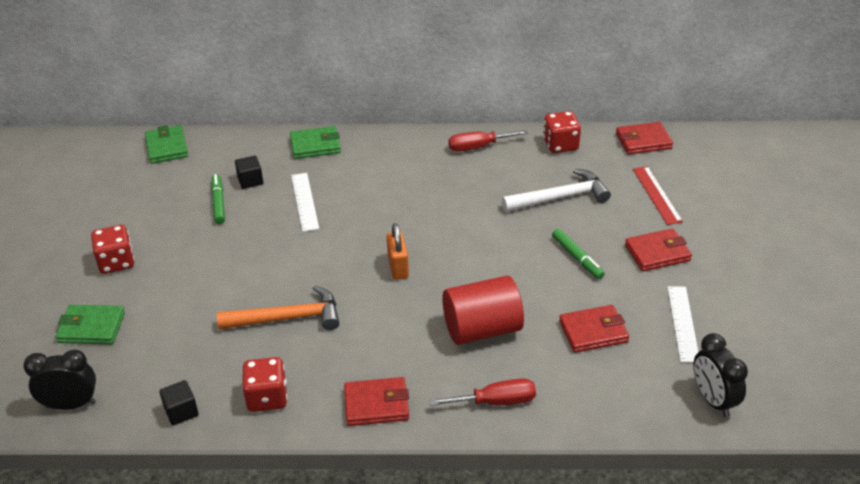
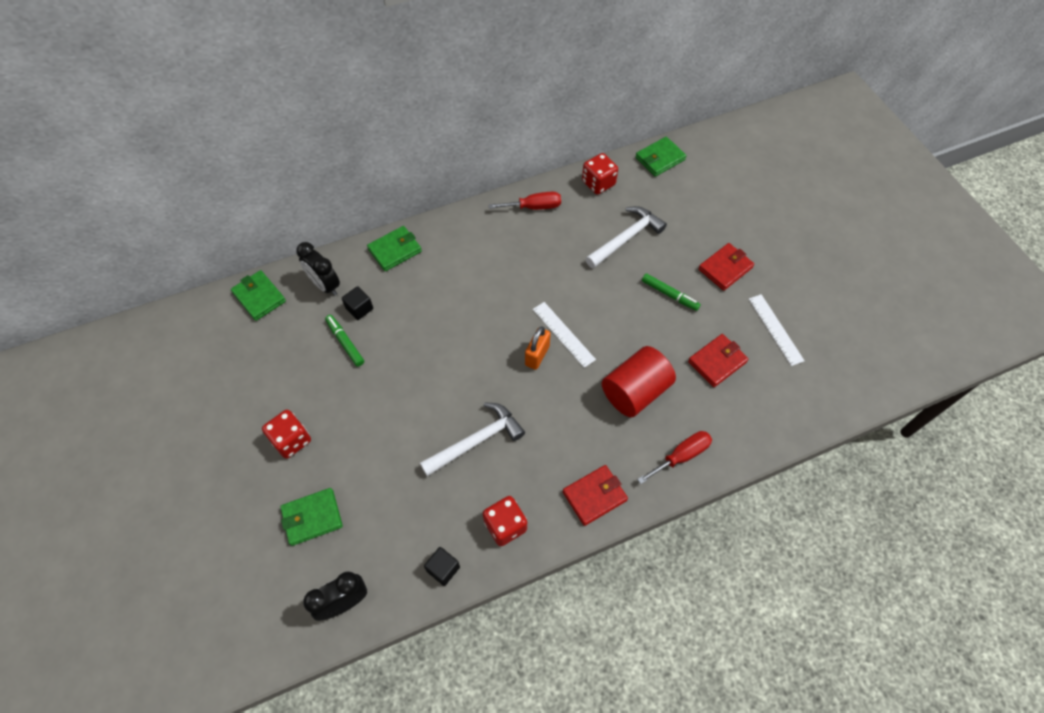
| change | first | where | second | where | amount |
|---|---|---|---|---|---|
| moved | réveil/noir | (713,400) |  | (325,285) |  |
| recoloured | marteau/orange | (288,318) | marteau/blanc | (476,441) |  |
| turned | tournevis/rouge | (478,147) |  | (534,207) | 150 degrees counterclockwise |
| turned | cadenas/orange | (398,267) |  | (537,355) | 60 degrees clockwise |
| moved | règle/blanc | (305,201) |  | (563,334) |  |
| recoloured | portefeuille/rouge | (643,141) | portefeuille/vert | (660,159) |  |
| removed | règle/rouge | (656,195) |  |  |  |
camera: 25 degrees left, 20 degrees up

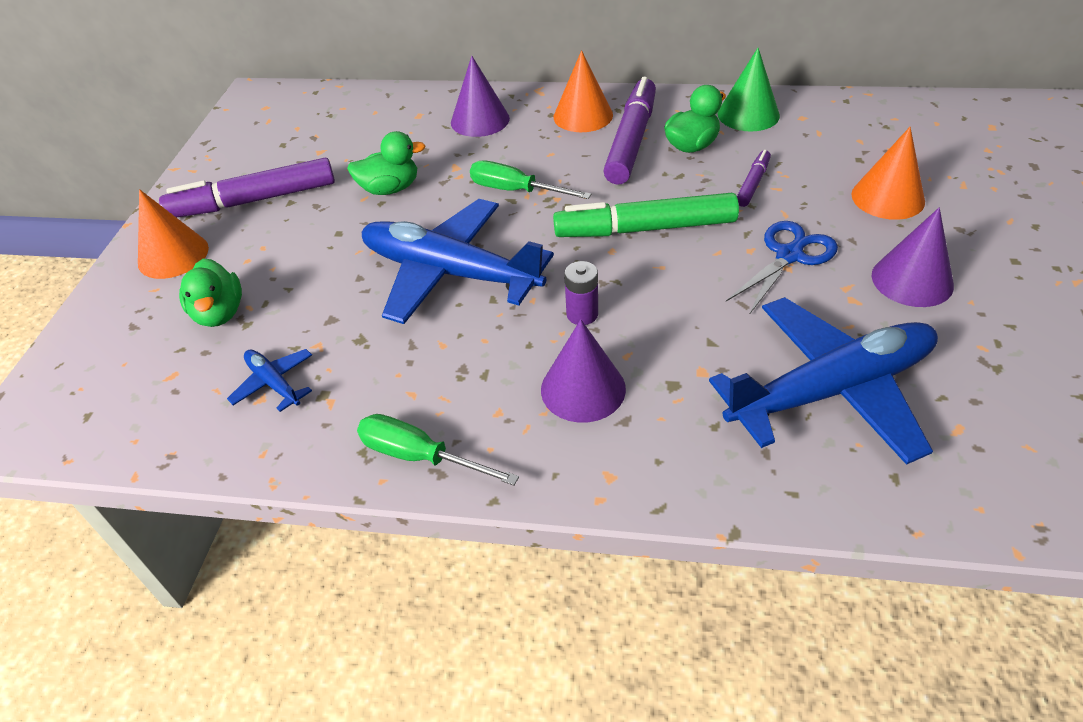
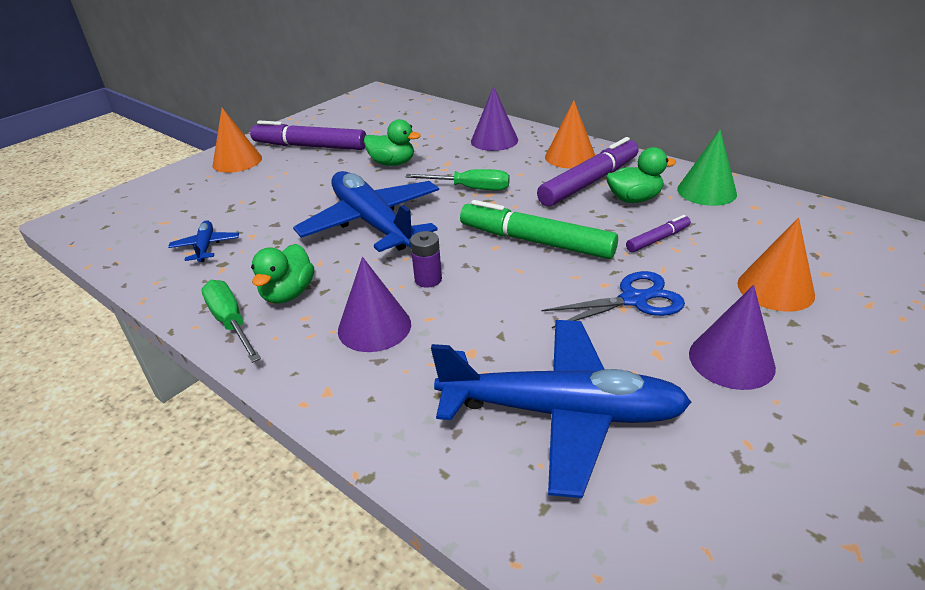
| change | first | where | second | where | amount |
|---|---|---|---|---|---|
| moved | canard/vert | (219,313) |  | (288,294) |  |
| turned | tournevis/vert | (516,191) |  | (470,188) | 135 degrees clockwise |
camera: 30 degrees right, 10 degrees down

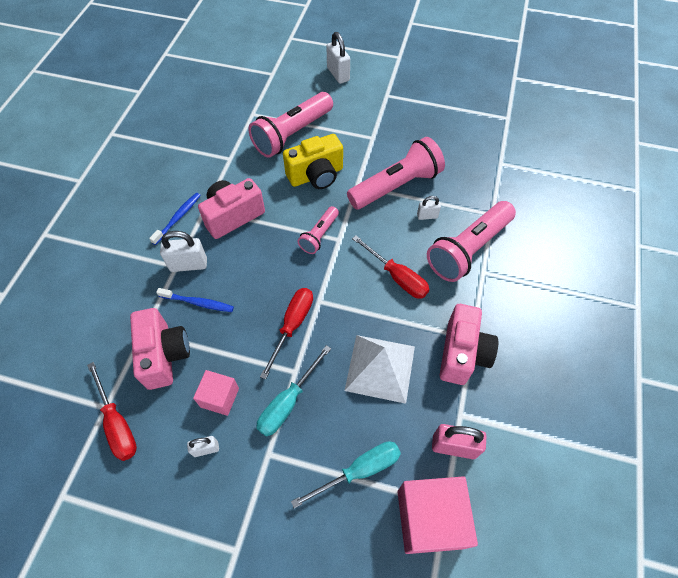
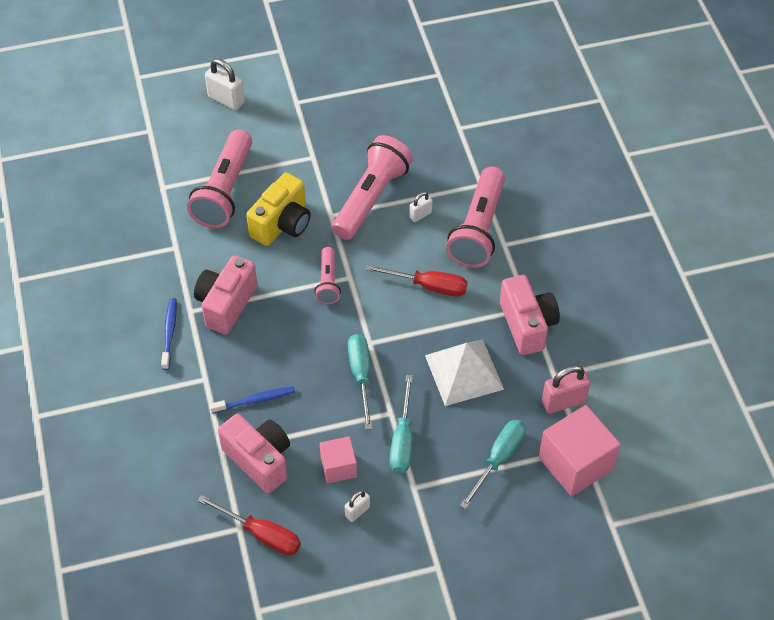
| change | first | where | second | where | amount |
|---|---|---|---|---|---|
| recoloured | tournevis/rouge | (292,325) | tournevis/turquoise | (361,376) |  |
| removed | cadenas/blanc | (188,264) |  |  |  |
camera: 30 degrees left, 5 degrees down

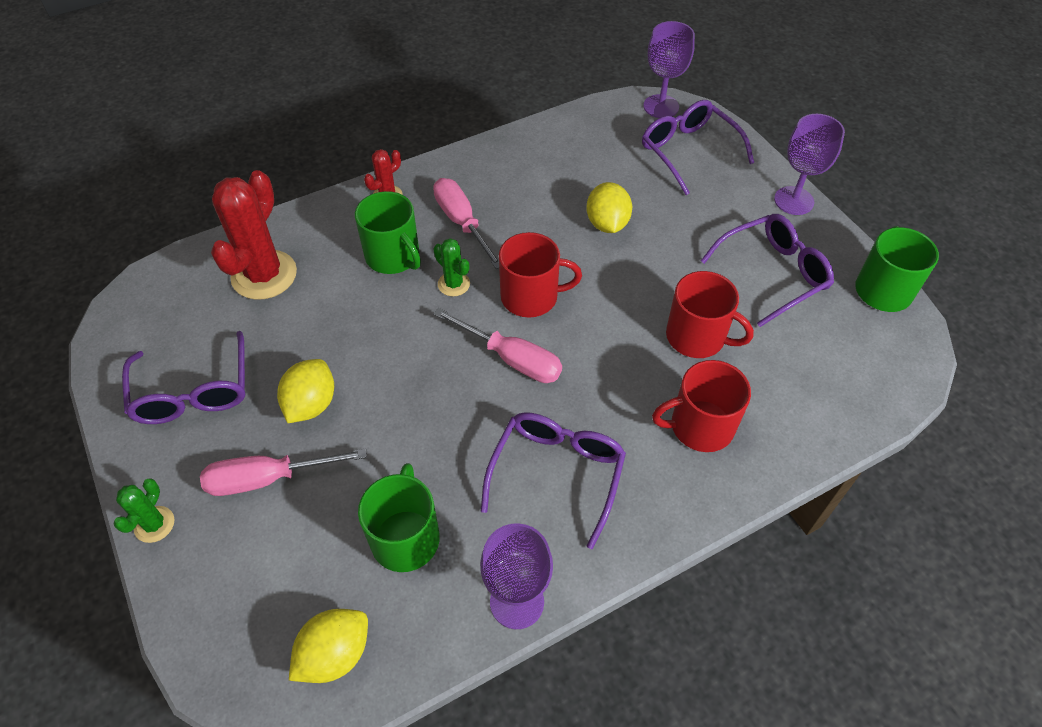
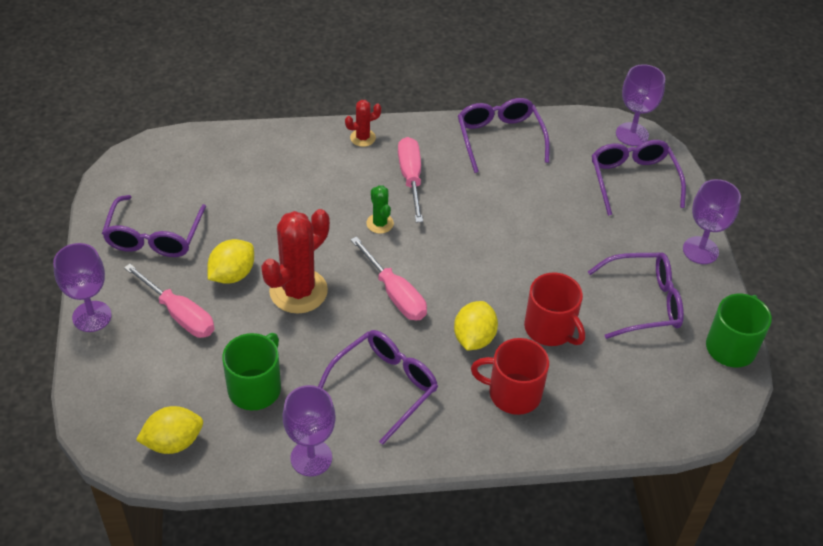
| change | first | where | second | where | amount |
|---|---|---|---|---|---|
| replaced | cactus/vert | (154,524) | verre à pied/violet | (92,316) |  |
| turned | tournevis/rose | (268,478) |  | (179,314) | 150 degrees counterclockwise |
| moved | cactus/rouge | (264,275) |  | (298,291) |  |
| moved | citron/jaune | (607,224) |  | (474,338) |  |
| added |  |  | lunettes/violet | (500,139) |  |
| removed | tasse/vert | (393,256) |  |  |  |
| removed | tasse/rouge | (531,297) |  |  |  |
camera: 20 degrees right, 5 degrees down

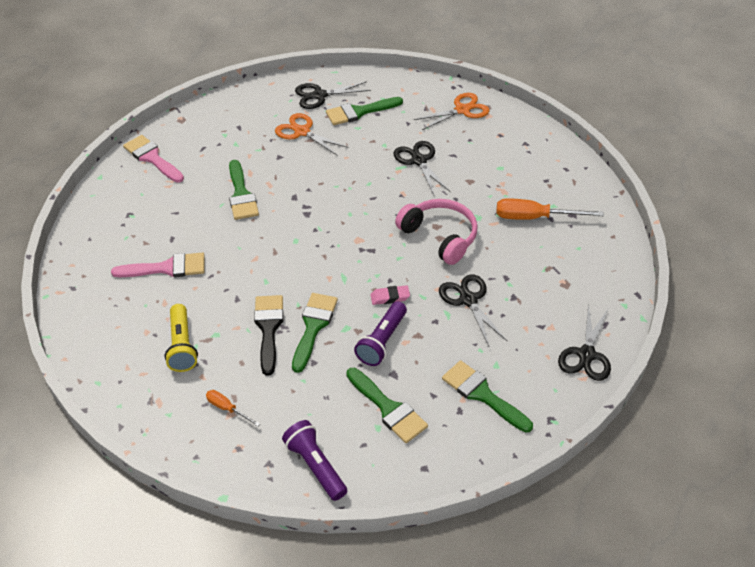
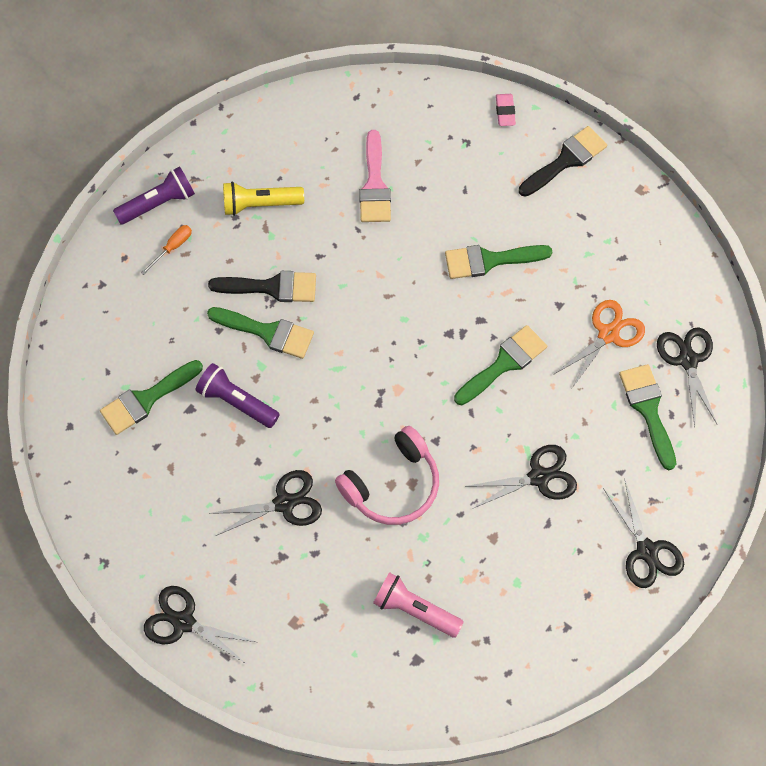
| change | first | where | second | where | amount |
|---|---|---|---|---|---|
| moved | lampe de poche/violet | (316,466) |  | (158,203) |  |
| replaced | tournevis/orange | (534,217) | lampe de poche/rose | (415,609) |  |
| moved | pinceau/vert | (482,394) |  | (504,363) |  |
| moved | gomme/rose | (390,297) |  | (505,112) |  |
| recoloured | pinceau/rose | (152,158) | pinceau/noir | (566,160) |  |
| recoloured | ciseaux/orange | (462,110) | ciseaux/noir | (647,550) |  |
camera: 95 degrees right, 20 degrees up

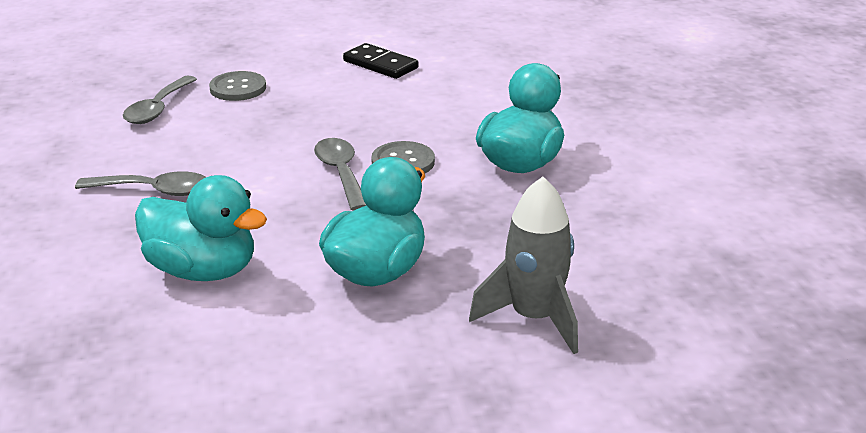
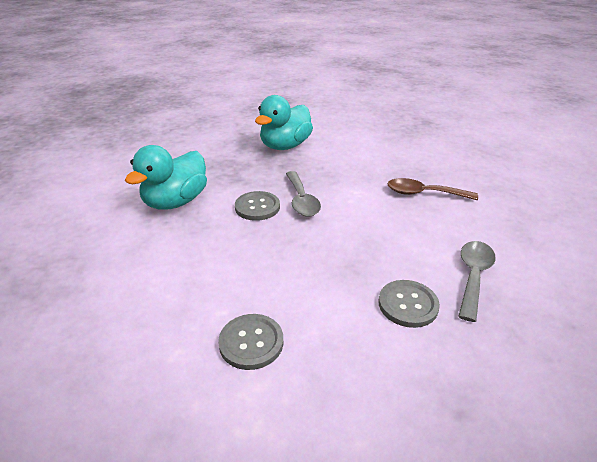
| change | first | where | second | where | amount |
|---|---|---|---|---|---|
| replaced | domino/noir | (380,64) | bouton/gris | (251,342) |  |
| recoloured | cuillère/gris | (153,191) | cuillère/marron | (424,193) |  |
| removed | canard/turquoise | (203,271) |  |  |  |
| removed | fusée/gris | (534,318) |  |  |  |
camera: 175 degrees left, 5 degrees up

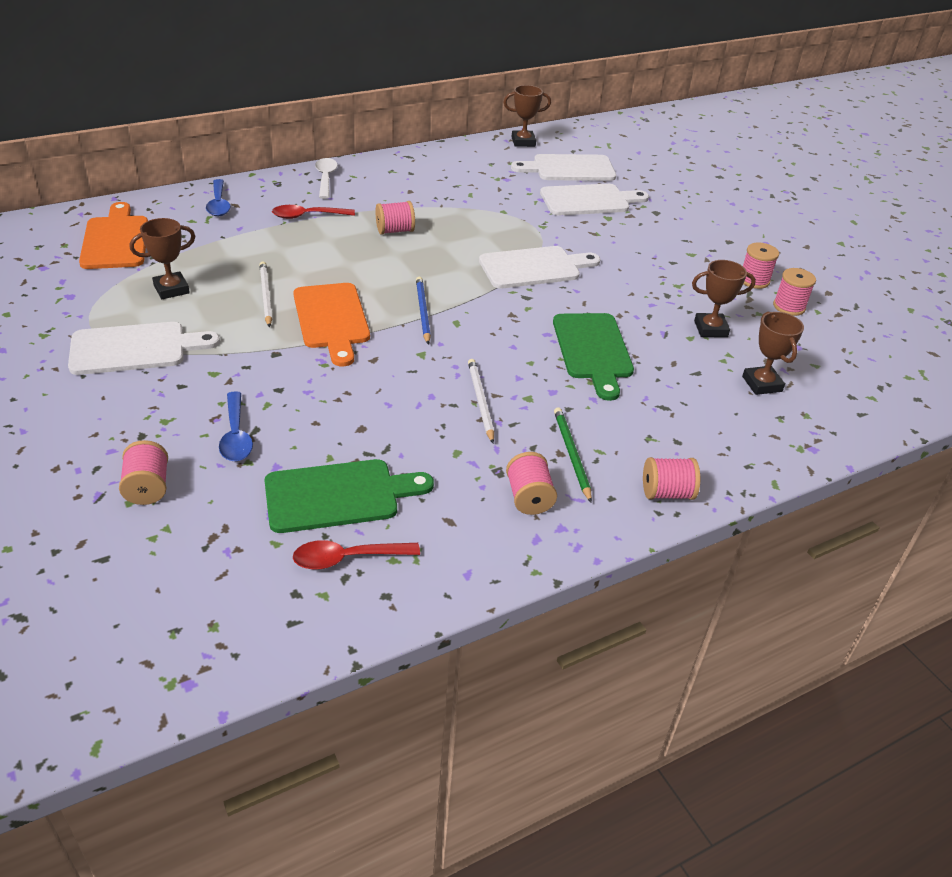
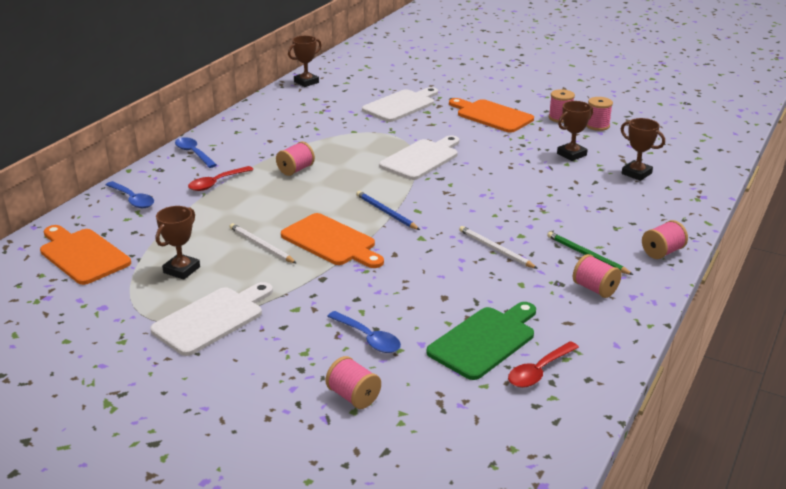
| change | first | where | second | where | amount |
|---|---|---|---|---|---|
| recoloured | cuillère/blanc | (326,178) | cuillère/bleu | (193,153) |  |
| added |  |  | planche à découper/orange | (492,115) |  |
| removed | planche à découper/blanc | (569,168) |  |  |  |
| removed | planche à découper/vert | (592,350) |  |  |  |
camera: 30 degrees left, 10 degrees down

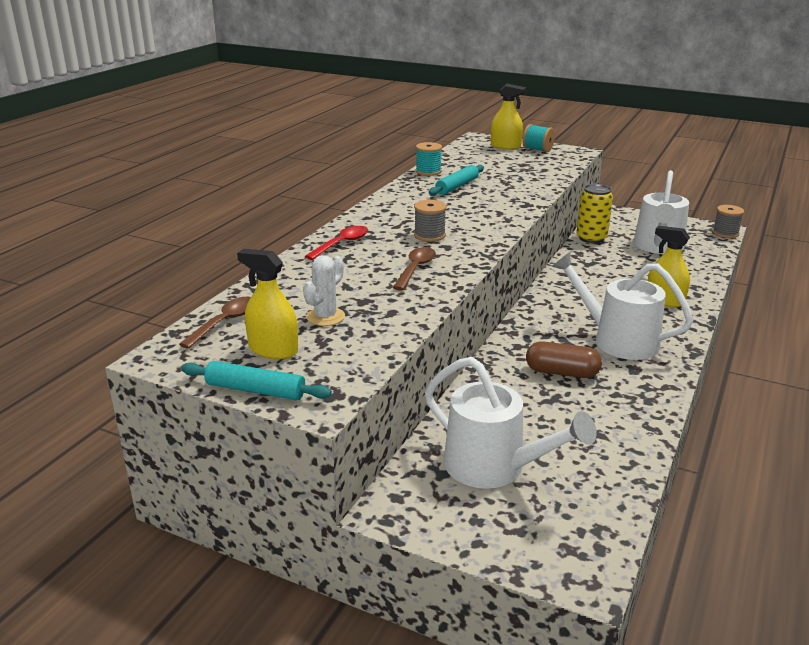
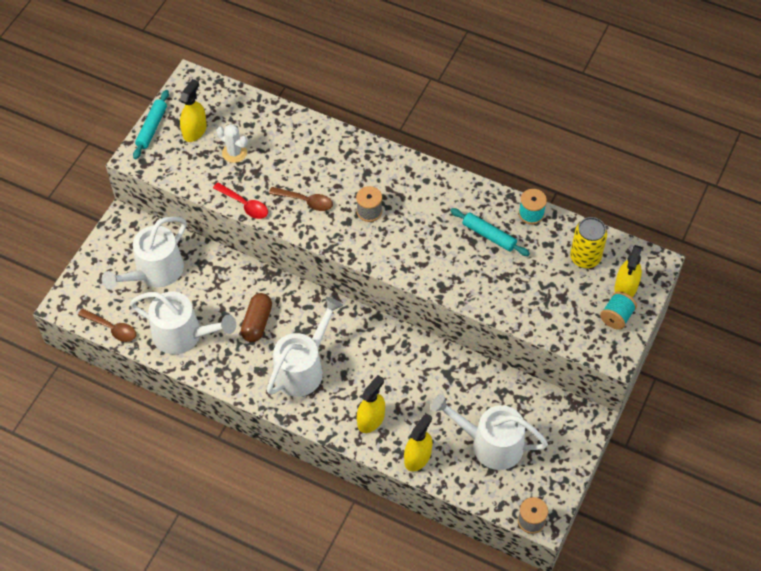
| change | first | where | second | where | amount |
|---|---|---|---|---|---|
| moved | cuillère/marron | (225,322) |  | (112,328) |  |
| added |  |  | arrosoir/blanc | (183,335) |  |
| moved | cuillère/rouge | (342,244) |  | (245,205) |  |
| added |  |  | vaporisateur/jaune | (417,457) |  |
| moved | canette/jaune | (591,238) |  | (585,257) |  |
camera: 90 degrees right, 30 degrees up

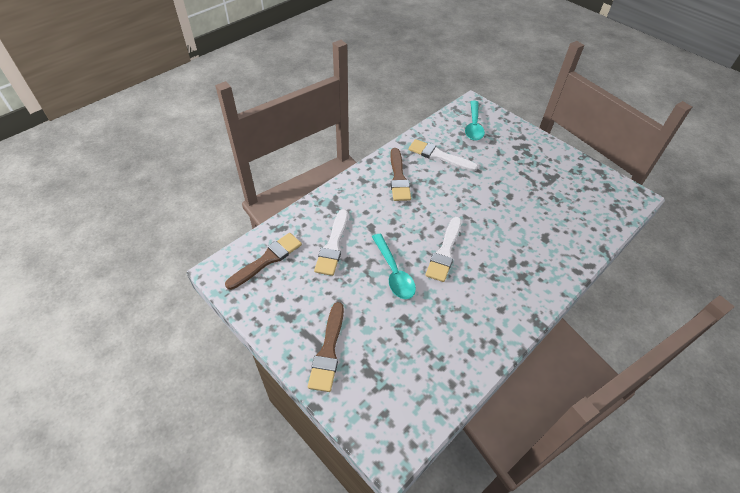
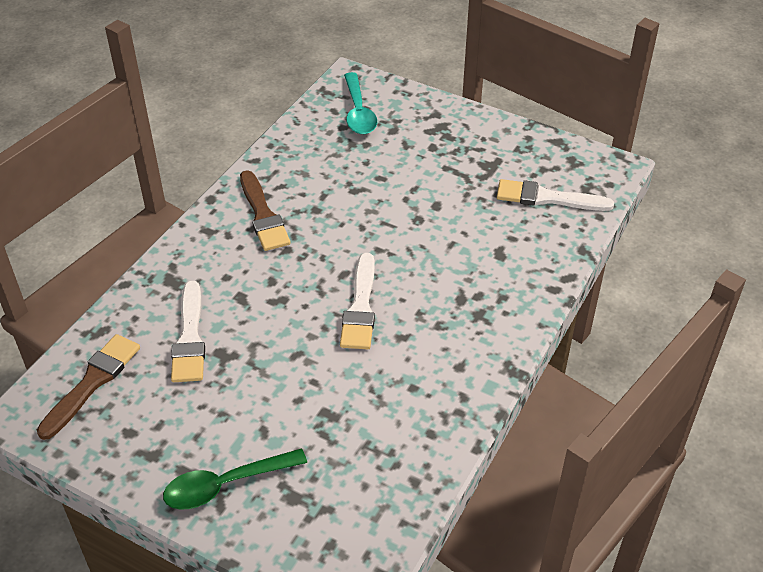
| change | first | where | second | where | amount |
|---|---|---|---|---|---|
| replaced | pinceau/marron | (328,351) | cuillère/vert | (225,485) |  |
| moved | pinceau/blanc | (439,156) |  | (547,198) |  |
| removed | cuillère/turquoise | (394,273) |  |  |  |
camera: 15 degrees left, 5 degrees down

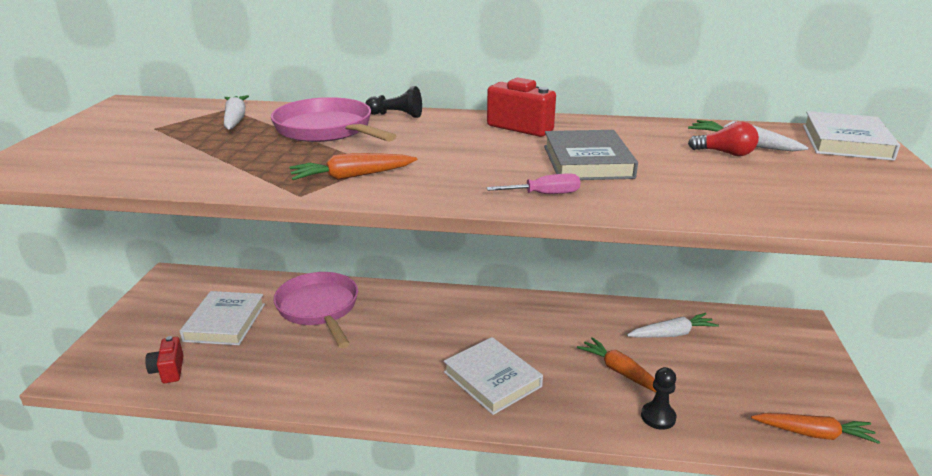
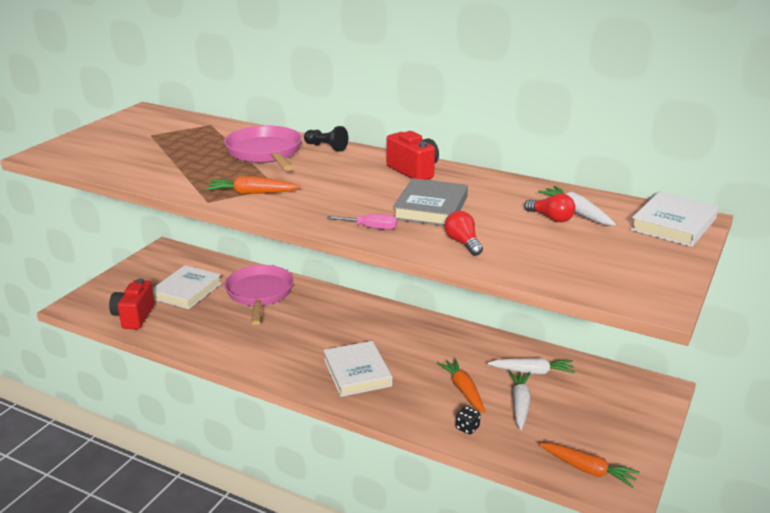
| change | first | where | second | where | amount |
|---|---|---|---|---|---|
| resized | appareil photo/rouge | (168,370) |  | (134,316) | x1.51 |
| added |  |  | ampoule/rouge | (463,243) |  |
| replaced | pion/noir | (658,417) | dé/noir | (467,428) |  |
| moved | carotte/blanc | (235,119) |  | (520,404) |  |
camera: 20 degrees right, 0 degrees up

